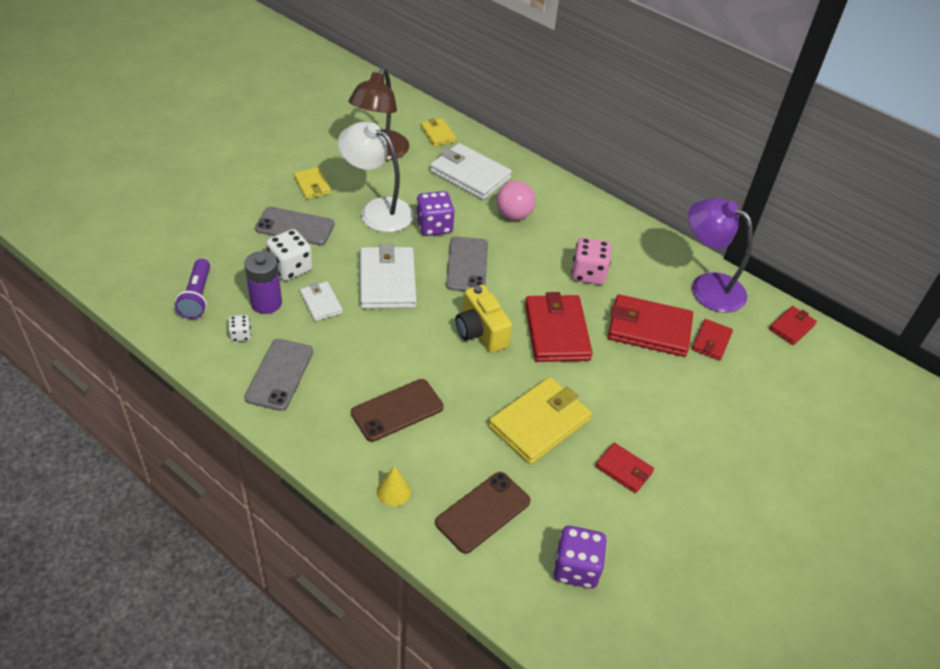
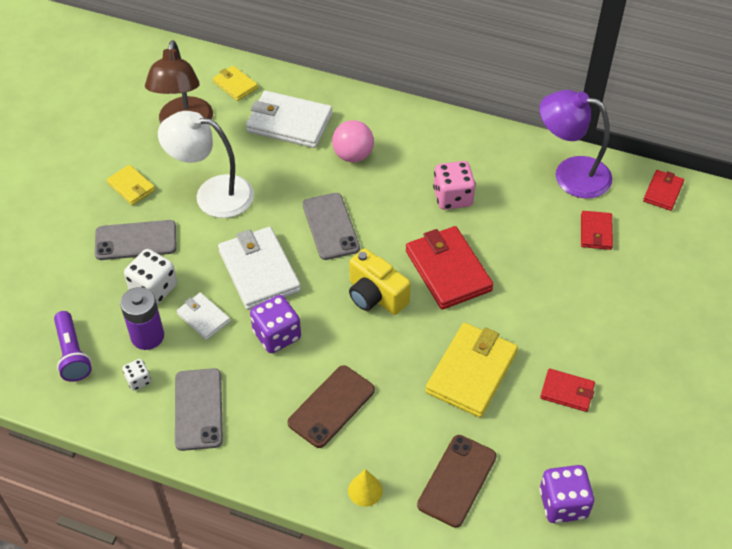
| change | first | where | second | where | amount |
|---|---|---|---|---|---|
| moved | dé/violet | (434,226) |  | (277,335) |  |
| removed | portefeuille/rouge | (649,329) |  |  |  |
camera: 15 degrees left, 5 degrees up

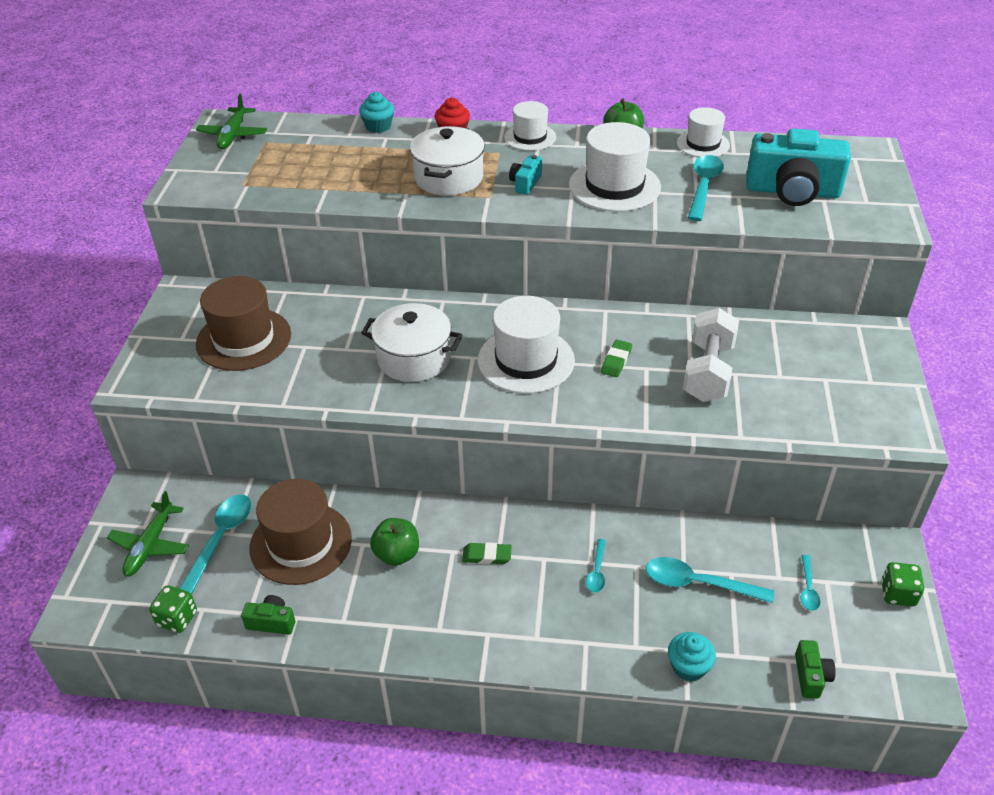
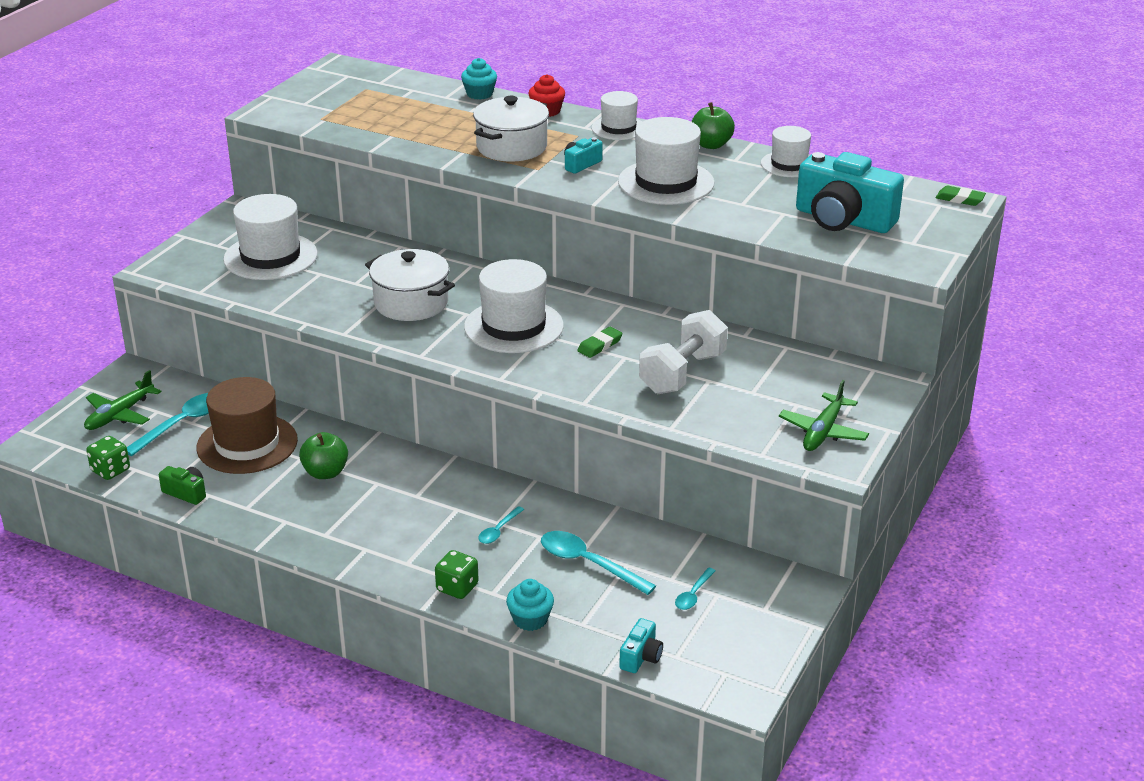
| change | first | where | second | where | amount |
|---|---|---|---|---|---|
| recoloured | chapeau/marron | (244,339) | chapeau/blanc | (270,257) |  |
| moved | dé/vert | (898,594) |  | (457,588) |  |
| recoloured | appareil photo/vert | (811,676) | appareil photo/turquoise | (641,657) |  |
| moved | avion/vert | (233,135) |  | (823,431) |  |
| moved | gomme/vert | (487,556) |  | (960,199) |  |
| removed | cuillère/turquoise | (703,187) |  |  |  |
camera: 20 degrees right, 10 degrees down

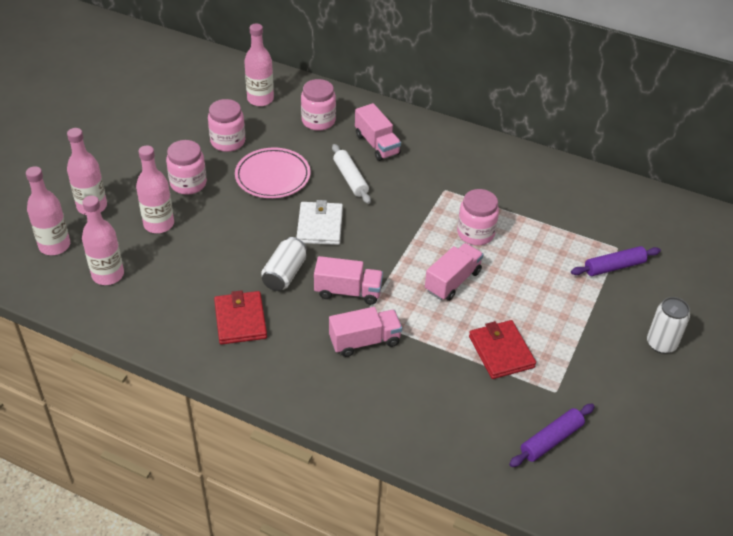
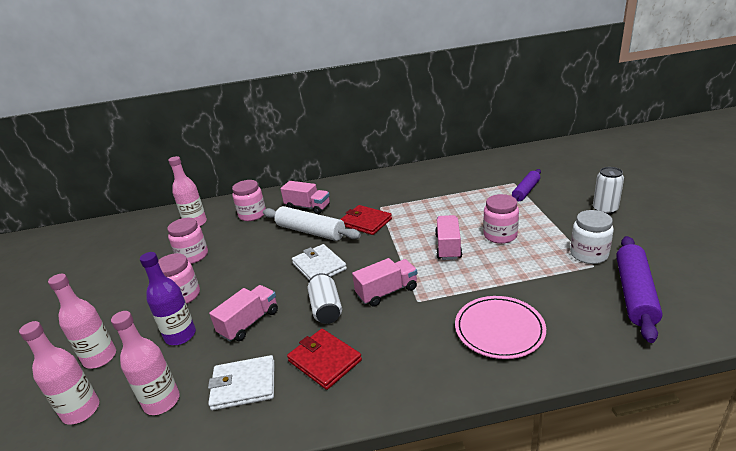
| change | first | where | second | where | amount |
|---|---|---|---|---|---|
| recoloured | bouteille/rose | (159,224) | bouteille/violet | (180,335) |  |
| added |  |  | portefeuille/blanc | (244,385) |  |
| moved | camion/rose | (364,341) |  | (249,323) |  |
| resized | rouleau à pâtisserie/blanc | (350,179) |  | (310,231) | x1.55 |
| moved | portefeuille/rouge | (501,352) |  | (365,222) |  |
| moved | assiette/rose | (272,176) |  | (499,329) |  |
| moved | bocal/rose | (475,233) |  | (500,235) |  |
| added |  |  | bocal/blanc | (589,254) |  |
| resized | rouleau à pâtisserie/violet | (551,440) |  | (635,293) | x1.55 |
camera: 30 degrees left, 15 degrees down

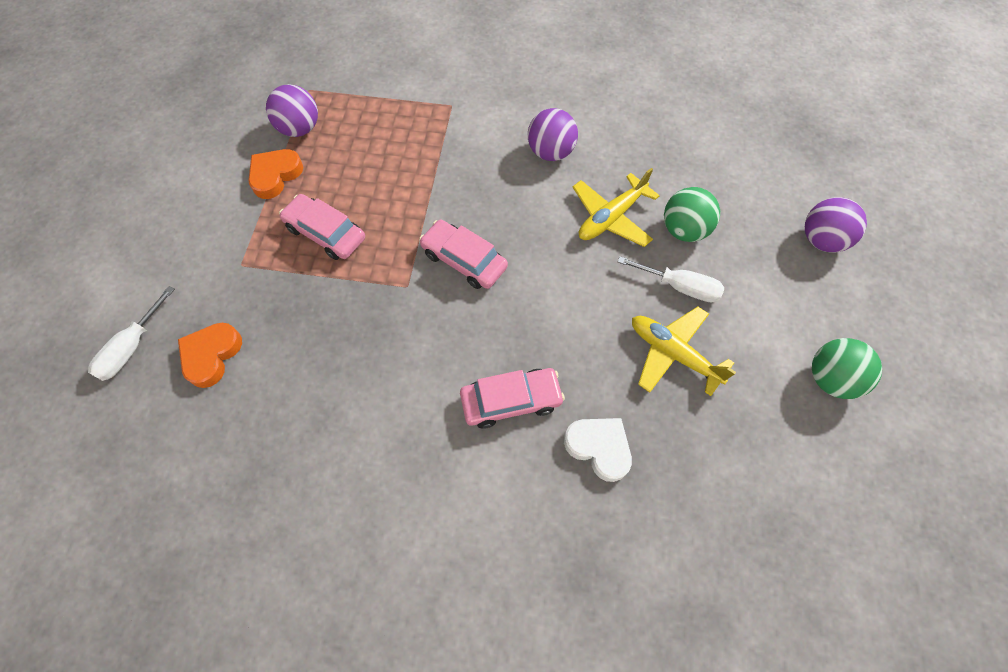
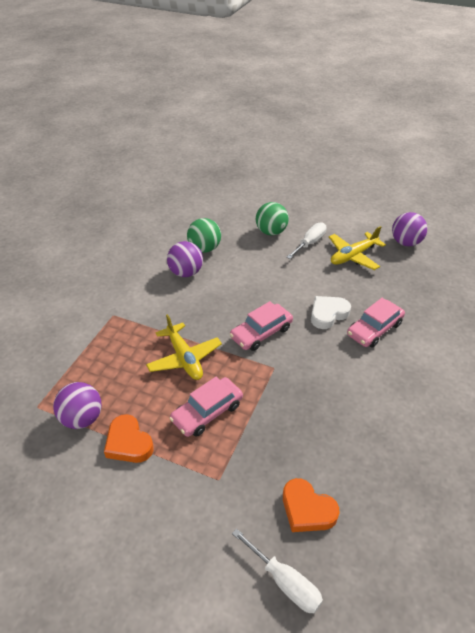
| change | first | where | second | where | amount |
|---|---|---|---|---|---|
| moved | avion/jaune | (611,217) |  | (184,358) |  |
| moved | balle/vert | (830,379) |  | (204,248) |  |
| moved | cœur/blanc | (599,448) |  | (328,314) |  |
| turned | voiture/rose | (511,401) |  | (374,329) | 135 degrees counterclockwise |
| moved | balle/violet | (821,240) |  | (405,242) |  |
camera: 75 degrees left, 20 degrees down

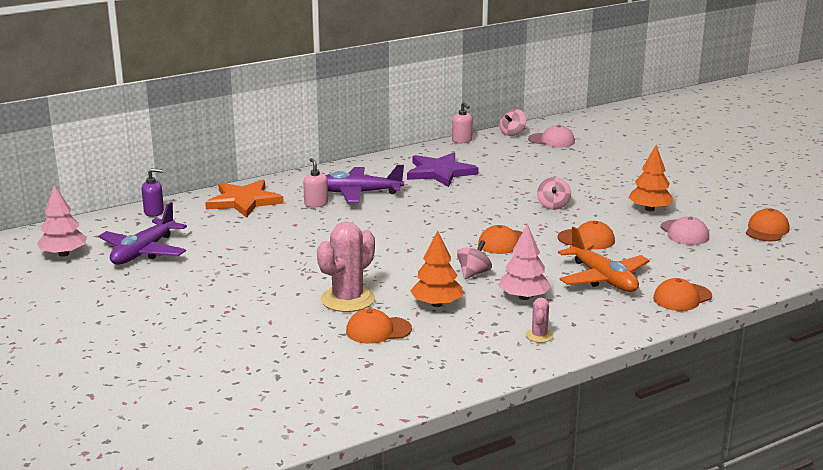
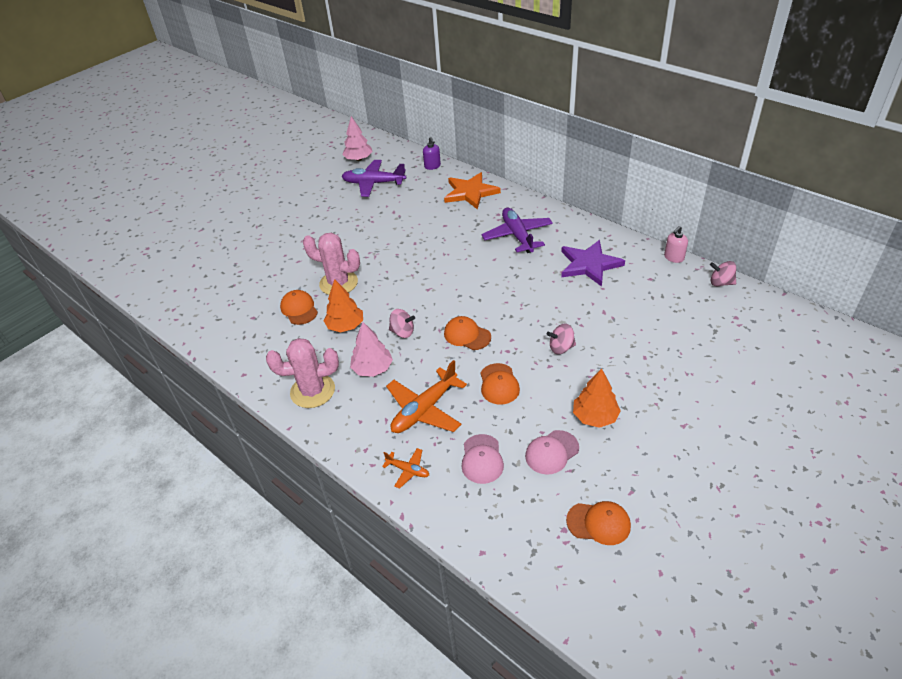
| change | first | where | second | where | amount |
|---|---|---|---|---|---|
| resized | cactus/rose | (539,336) |  | (312,391) | x2.10 |
| replaced | casquette/orange | (682,297) | avion/orange | (408,470) |  |
| moved | casquette/rose | (551,140) |  | (482,459) |  |
| removed | distributeur de savon/rose | (316,204) |  |  |  |
camera: 75 degrees right, 20 degrees up

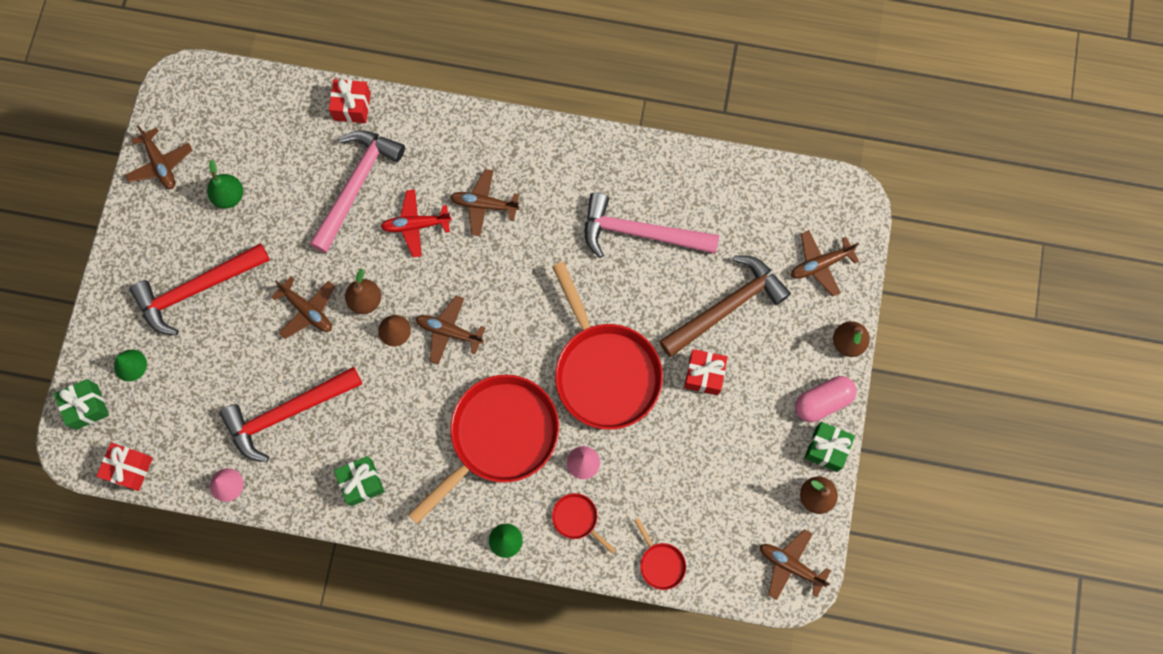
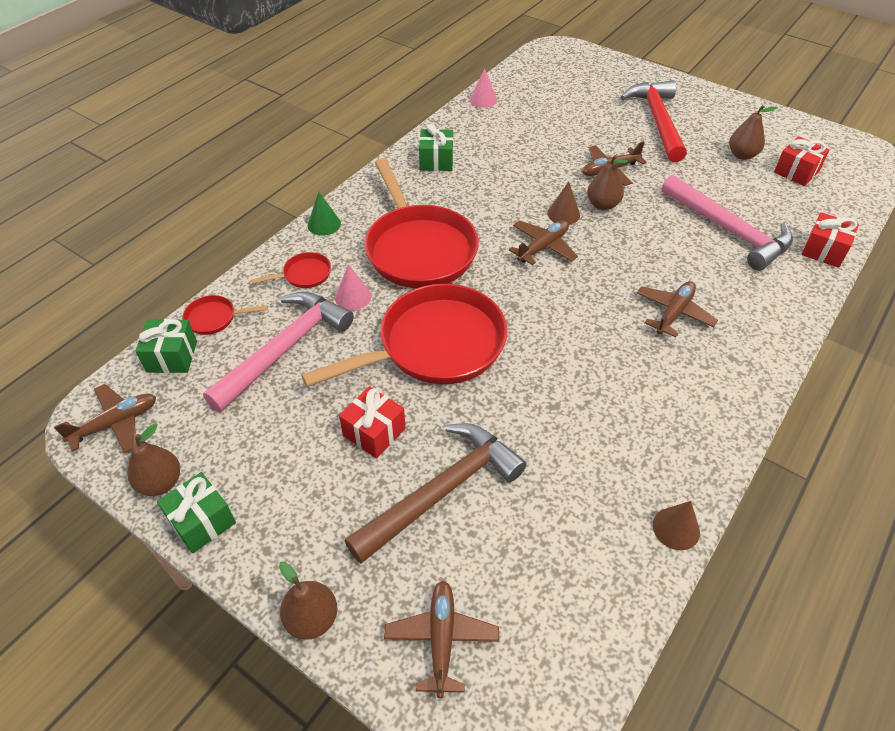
| change | first | where | second | where | amount |
|---|---|---|---|---|---|
| moved | cadeau/vert | (87,407) |  | (172,356) |  |
| moved | marteau/rose | (640,232) |  | (285,349) |  |
| turned | poêle/rouge | (604,371) |  | (434,345) | 150 degrees clockwise |
| turned | marteau/marron | (727,307) |  | (442,492) | 120 degrees counterclockwise |
| added |  |  | cône/marron | (676,528) |  |
| recoloured | poire/vert | (229,196) | poire/marron | (742,155) |  |
| moved | cadeau/rouge | (129,468) |  | (796,172) |  |
| removed | cône/vert | (130,365) |  |  |  |
| removed | avion/marron | (160,164) |  |  |  |
| removed | marteau/rouge | (287,413) |  |  |  |
| removed | avion/rouge | (416,225) |  |  |  |
| removed | gélule/rose | (822,401) |  |  |  |
camera: 115 degrees right, 25 degrees down

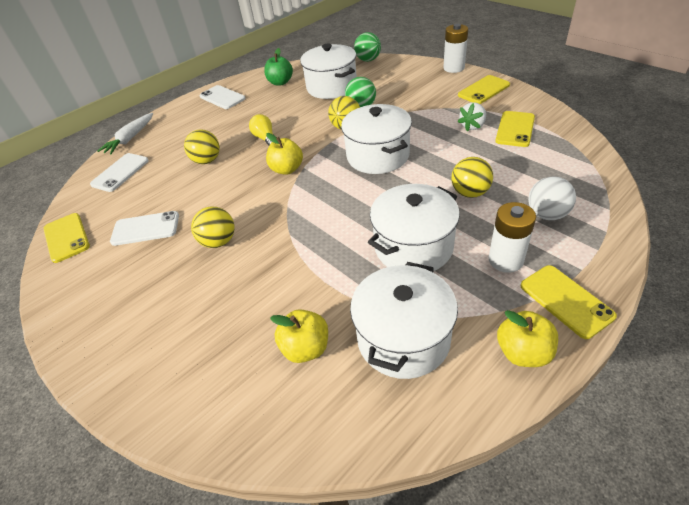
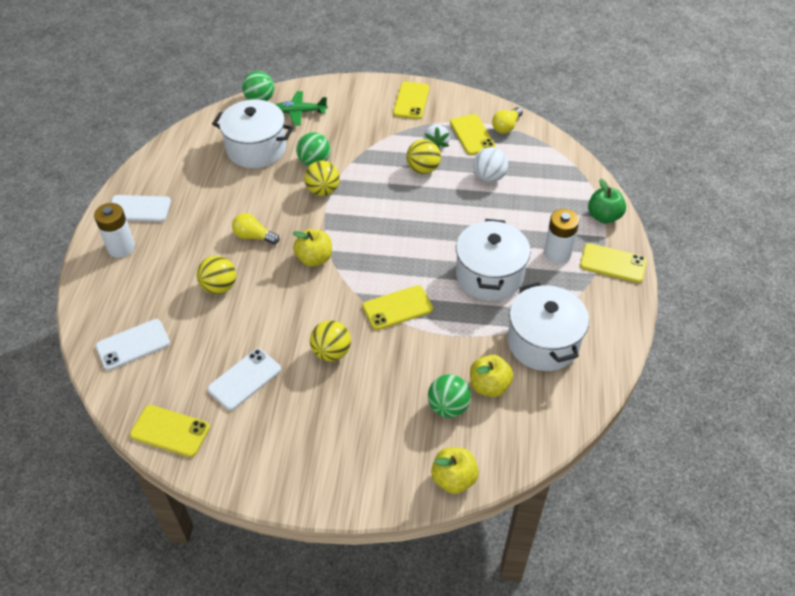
| change | first | where | second | where | amount |
|---|---|---|---|---|---|
| moved | pile/blanc | (453,68) |  | (121,247) |  |
| turned | téléphone/blanc | (120,172) |  | (133,344) | 75 degrees clockwise |
| added |  |  | avion/vert | (299,112) |  |
| added |  |  | téléphone/jaune | (397,308) |  |
| moved | balle/jaune | (470,193) |  | (423,169) |  |
| added |  |  | balle/vert | (448,407) |  |
| moved | pomme/jaune | (523,352) |  | (453,479) |  |
| moved | balle/blanc | (546,214) |  | (489,177) |  |
| added |  |  | ampoule/jaune | (506,127) |  |
| moved | pomme/vert | (280,82) |  | (604,216) |  |
| removed | carotte/blanc | (130,139) |  |  |  |
| removed | marmite/blanc | (378,156) |  |  |  |
camera: 45 degrees left, 5 degrees up

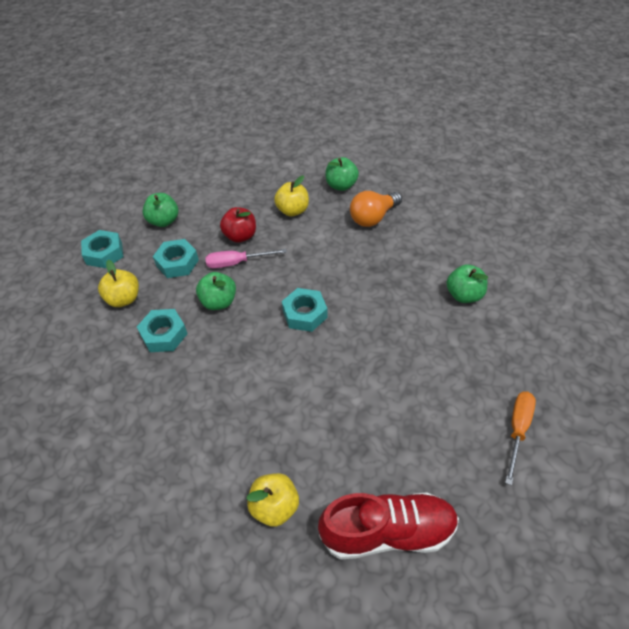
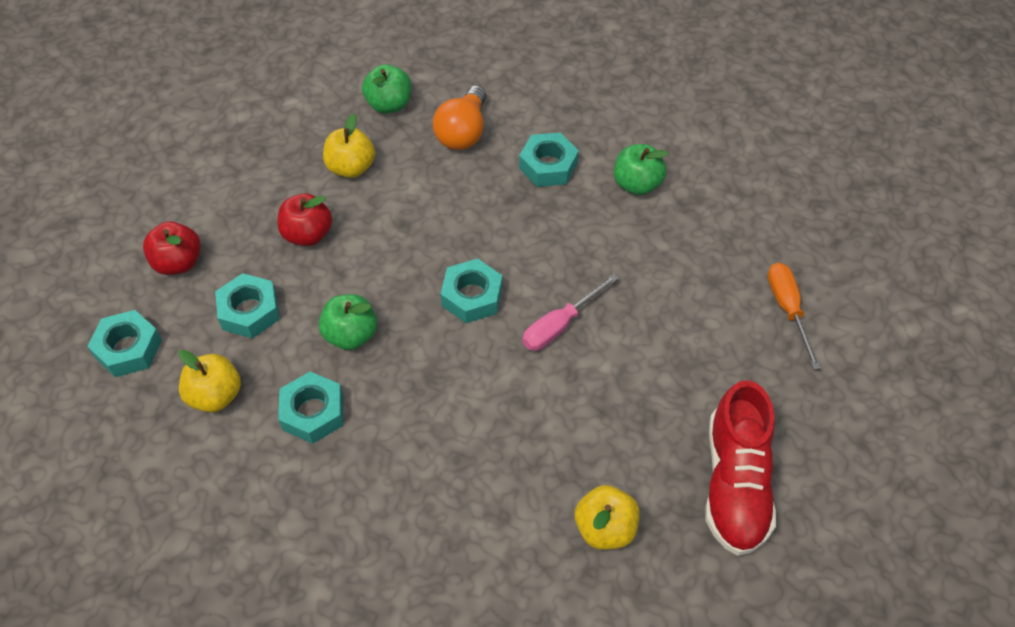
| change | first | where | second | where | amount |
|---|---|---|---|---|---|
| recoloured | pomme/vert | (164,221) | pomme/rouge | (178,262) |  |
| added |  |  | écrou/turquoise | (548,166) |  |
| moved | tournevis/rose | (237,263) |  | (560,325) |  |
| turned | chaussure/rouge | (388,532) |  | (735,483) | 135 degrees clockwise |
camera: 35 degrees left, 5 degrees up

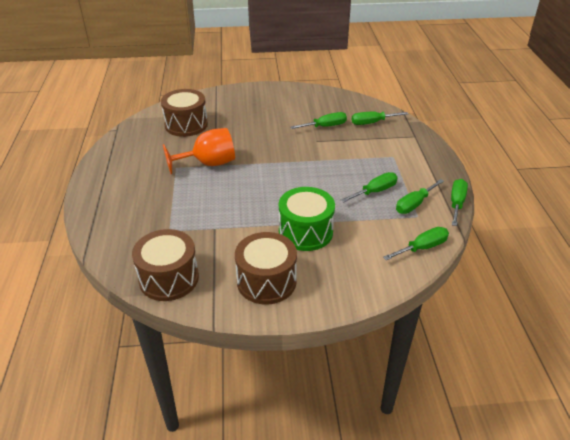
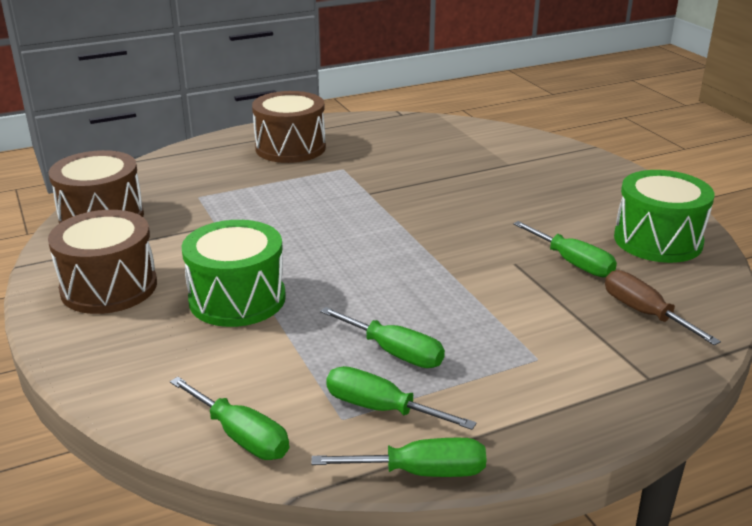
| change | first | where | second | where | amount |
|---|---|---|---|---|---|
| moved | tambour/marron | (186,125) |  | (290,148) |  |
| recoloured | tournevis/vert | (372,123) | tournevis/marron | (644,313) |  |
| added |  |  | tambour/vert | (658,240) |  |
| removed | verre à pied/orange | (208,164) |  |  |  |
camera: 70 degrees right, 10 degrees down

